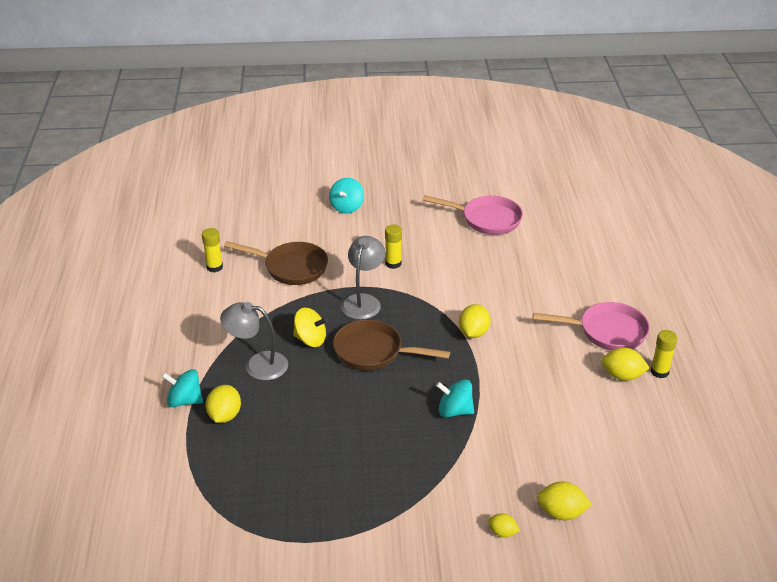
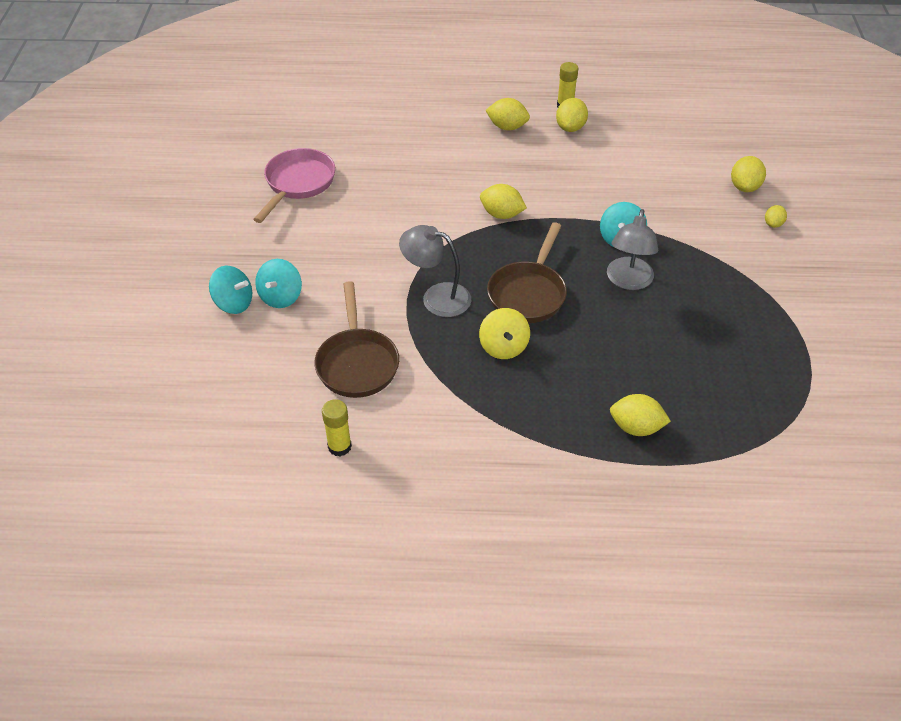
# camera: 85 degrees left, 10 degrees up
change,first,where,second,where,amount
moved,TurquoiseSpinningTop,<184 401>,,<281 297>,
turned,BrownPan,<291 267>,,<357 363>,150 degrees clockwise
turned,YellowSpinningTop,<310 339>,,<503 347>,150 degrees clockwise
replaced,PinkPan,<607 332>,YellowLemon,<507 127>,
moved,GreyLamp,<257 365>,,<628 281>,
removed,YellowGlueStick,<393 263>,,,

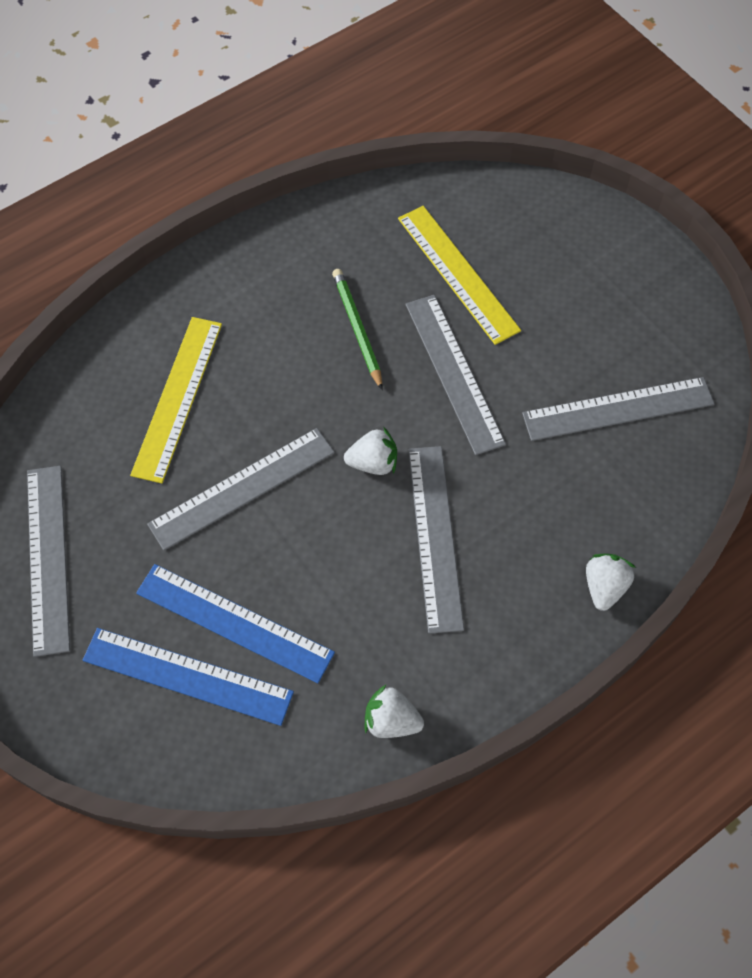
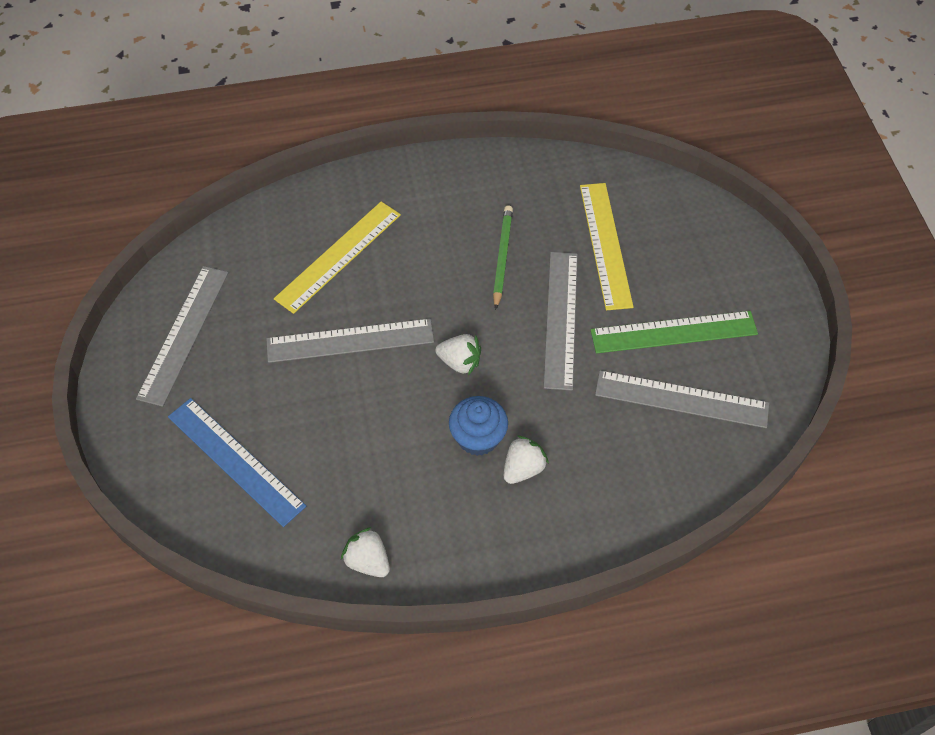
# camera: 25 degrees right, 5 degrees down
change,first,where,second,where,amount
replaced,GreyRuler,<435 536>,BlueCupcake,<478 437>,
moved,WhiteStrawberry,<604 587>,,<523 468>,
added,,,GreenRuler,<674 332>,
removed,BlueRuler,<234 623>,,,

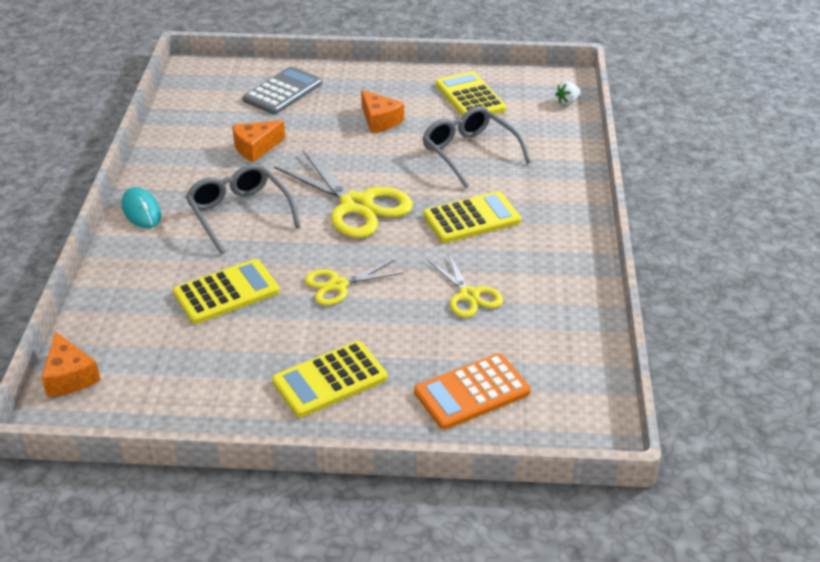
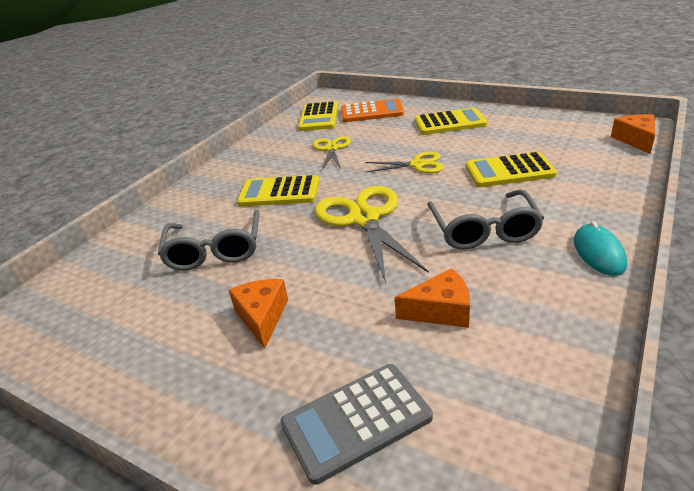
# camera: 150 degrees left, 5 degrees down
change,first,where,second,where,amount
moved,YellowCalculator,<470 97>,,<319 117>,
removed,WhiteStrawberry,<567 101>,,,

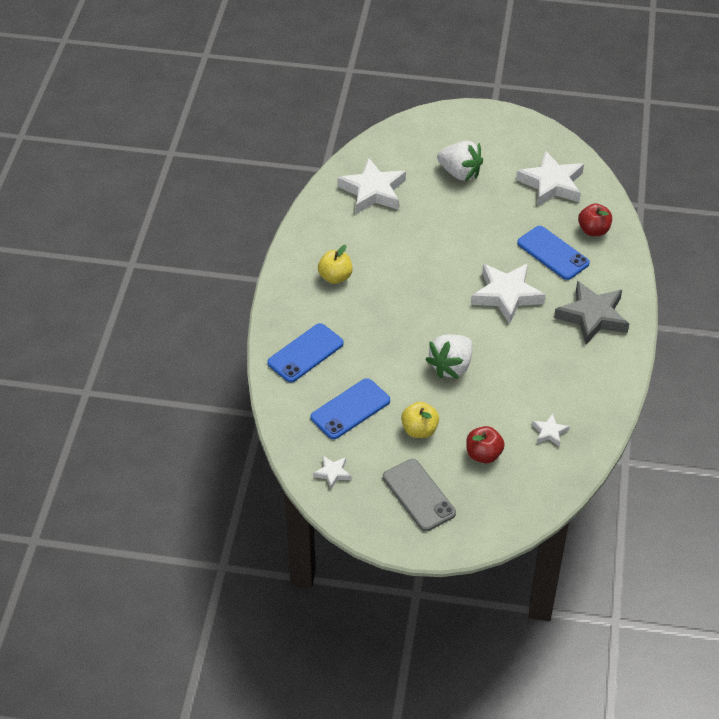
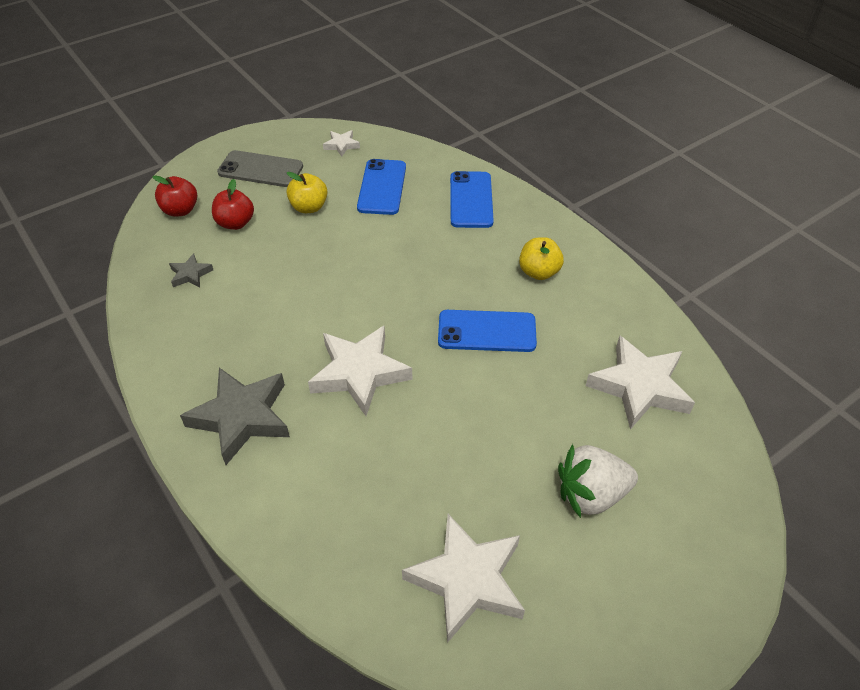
# camera: 135 degrees right, 0 degrees up
change,first,where,second,where,amount
moved,RedApple,<593 230>,,<180 210>,
recoloured,WhiteStar,<549 432>,GreyStar,<190 274>,
moved,BluePhone,<553 253>,,<487 331>,
removed,WhiteStrawberry,<451 366>,,,

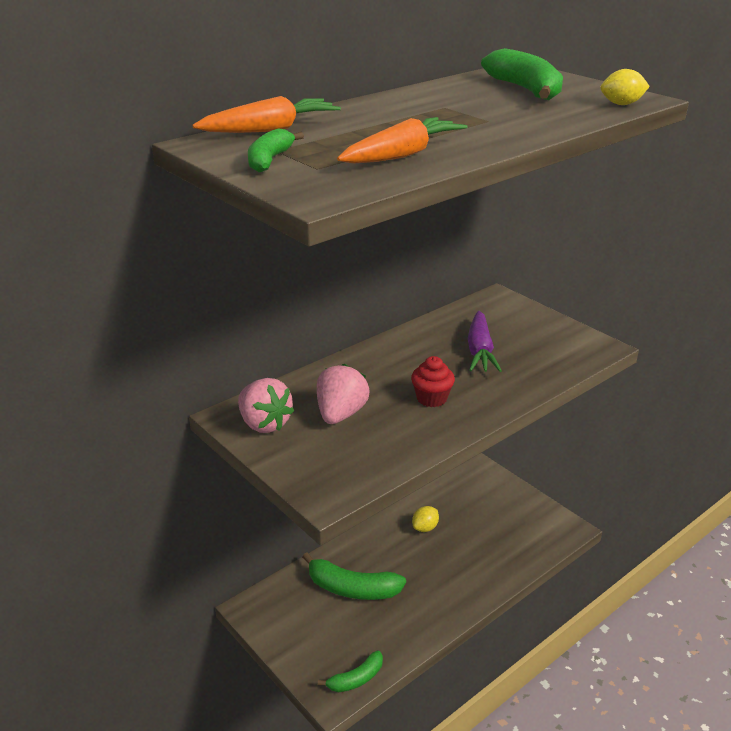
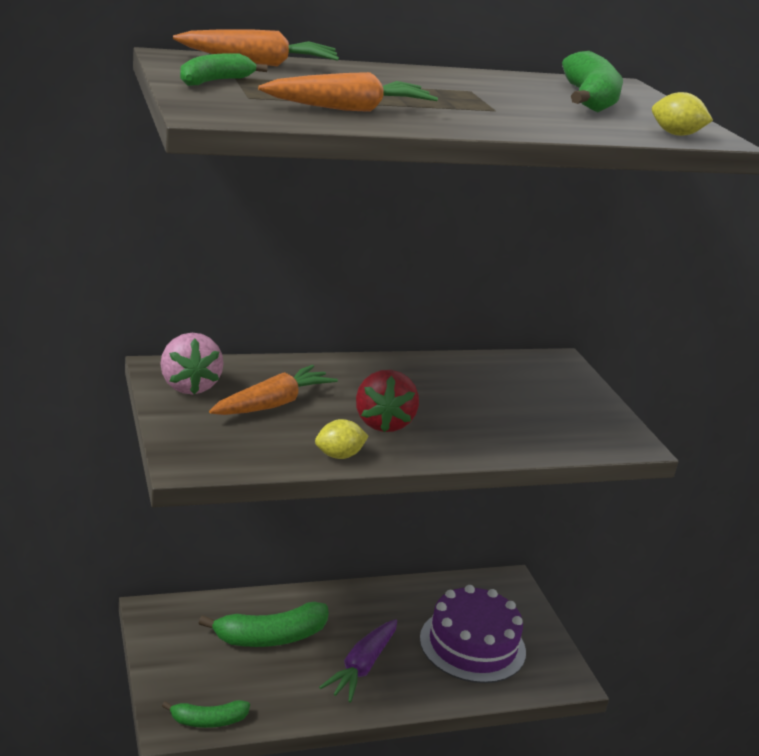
# camera: 20 degrees right, 5 degrees down
change,first,where,second,where,amount
turned,GreenBanana,<352 588>,,<271 637>,60 degrees counterclockwise
replaced,PinkStrawberry,<340 414>,OrangeCarrot,<273 404>,
moved,YellowLemon,<425 528>,,<339 455>,
moved,PurpleCarrot,<480 351>,,<362 667>,
replaced,RedCupcake,<431 398>,RedStrawberry,<383 423>,
added,,,PurpleCake,<472 645>,

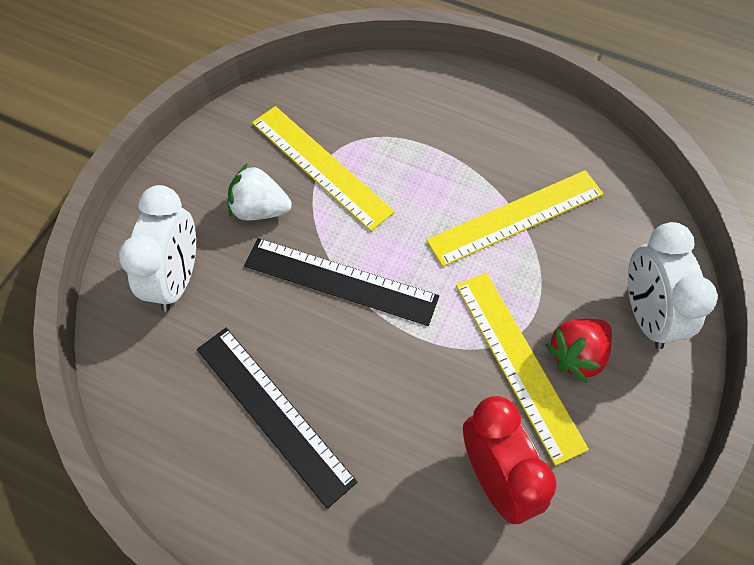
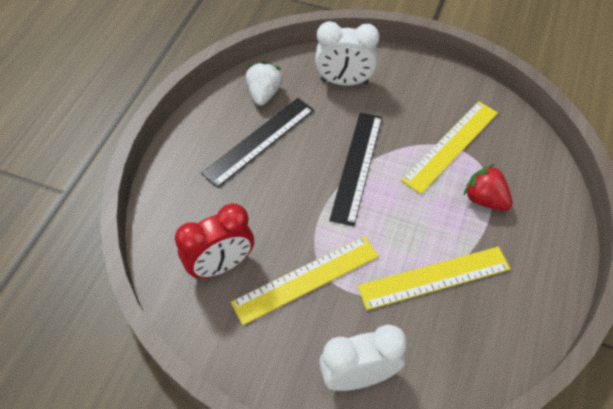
# camera: 85 degrees right, 5 degrees down
change,first,where,second,where,amount
moved,WhiteStrawberry,<259 209>,,<264 94>,
turned,YellowRuler,<516 217>,,<434 278>,75 degrees counterclockwise
moved,RedStrawberry,<577 355>,,<484 199>,

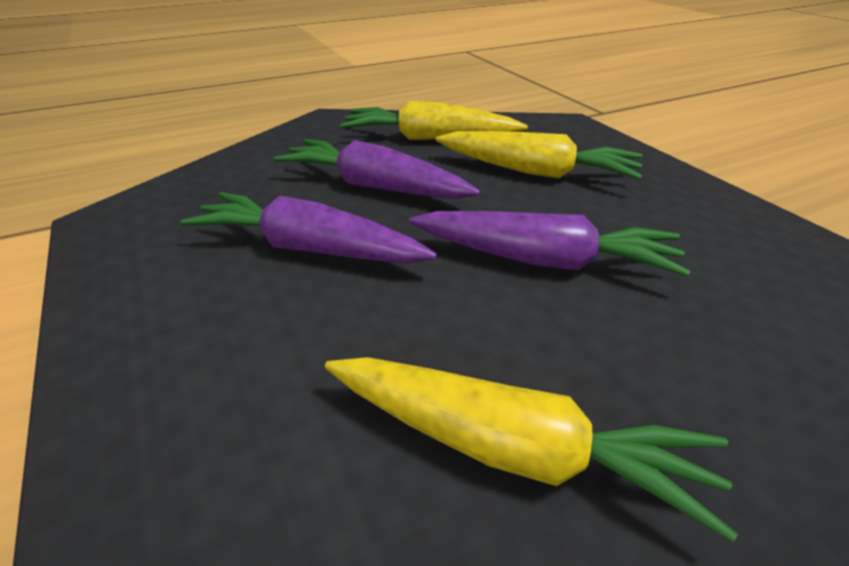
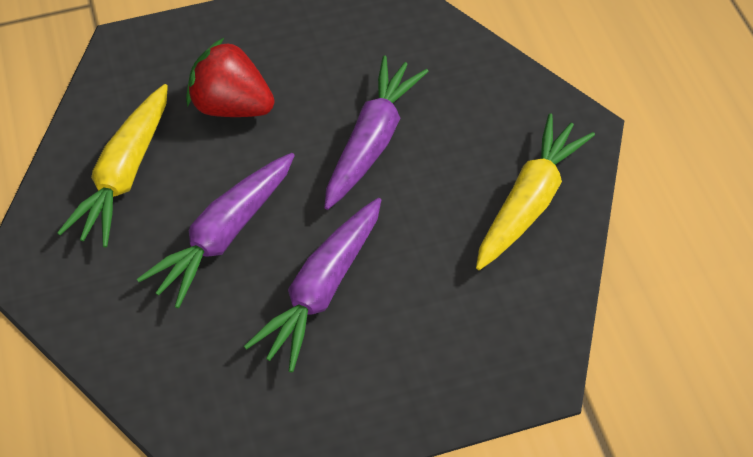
# camera: 80 degrees left, 20 degrees up
change,first,where,second,where,amount
replaced,YellowCarrot,<536 172>,RedStrawberry,<231 105>,

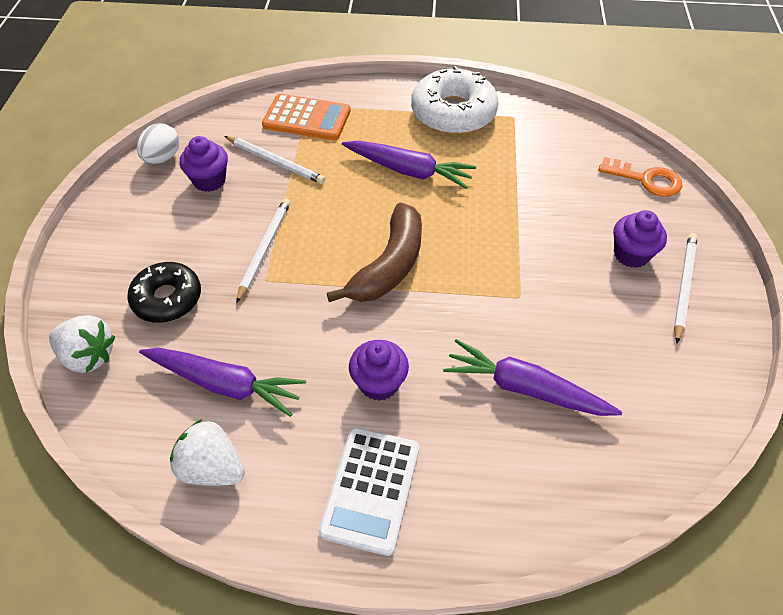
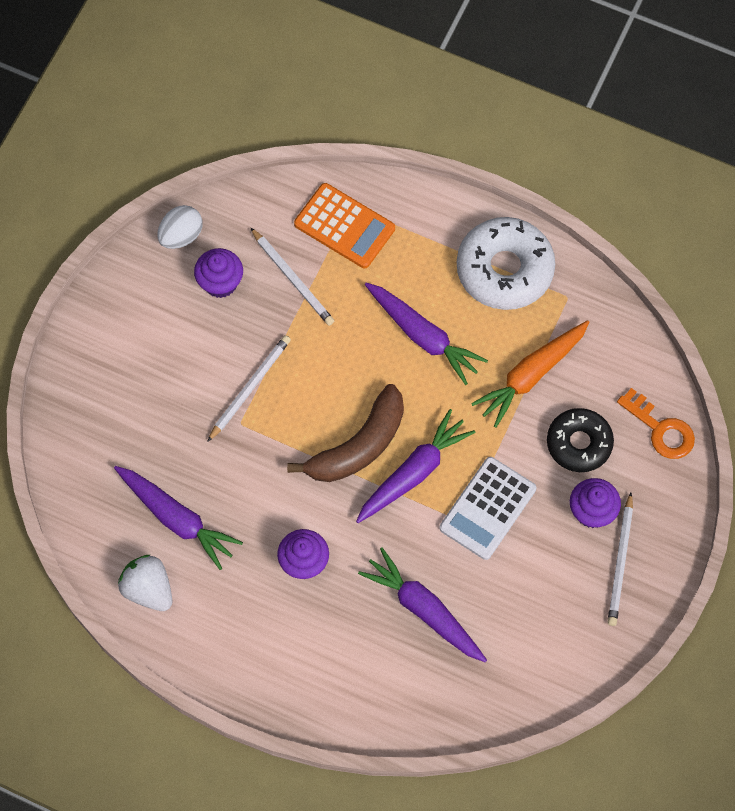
# camera: 20 degrees right, 15 degrees up
change,first,where,second,where,amount
added,,,PurpleCarrot,<414 472>,
moved,WhiteCalculator,<371 489>,,<488 508>,
added,,,OrangeCarrot,<531 375>,
moved,BlackDonut,<167 298>,,<579 443>,
turned,WhitePencil,<683 286>,,<620 562>,150 degrees clockwise
removed,WhiteStrawberry,<89 356>,,,

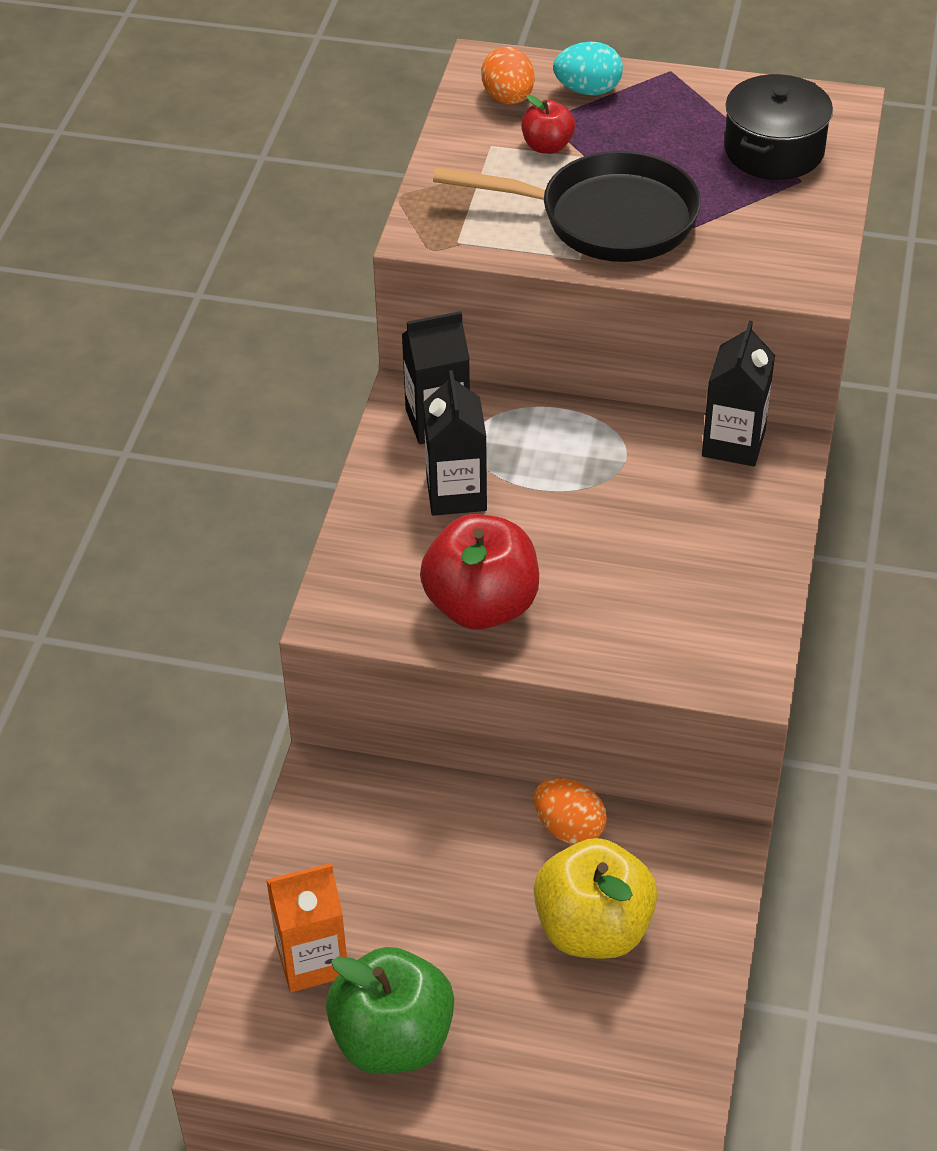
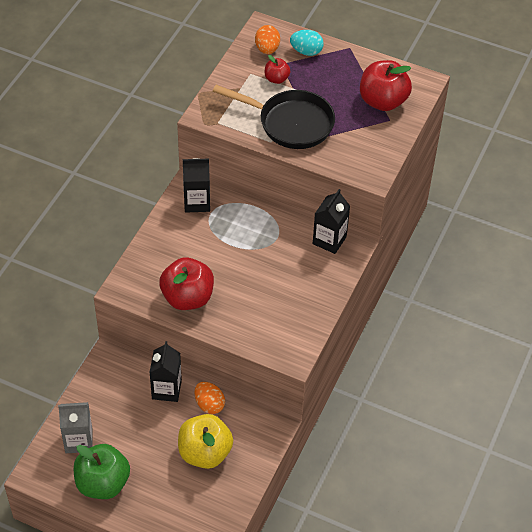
# camera: 10 degrees right, 5 degrees up
change,first,where,second,where,amount
recoloured,OrangeCarton,<312 960>,GreyCarton,<79 441>,
moved,BlackCarton,<456 494>,,<166 389>,
replaced,BlackPot,<774 150>,RedApple,<383 101>,

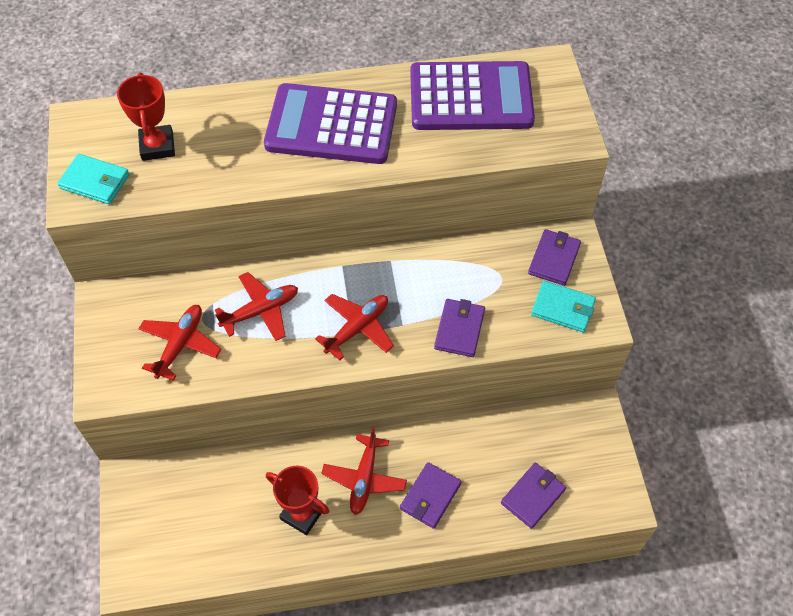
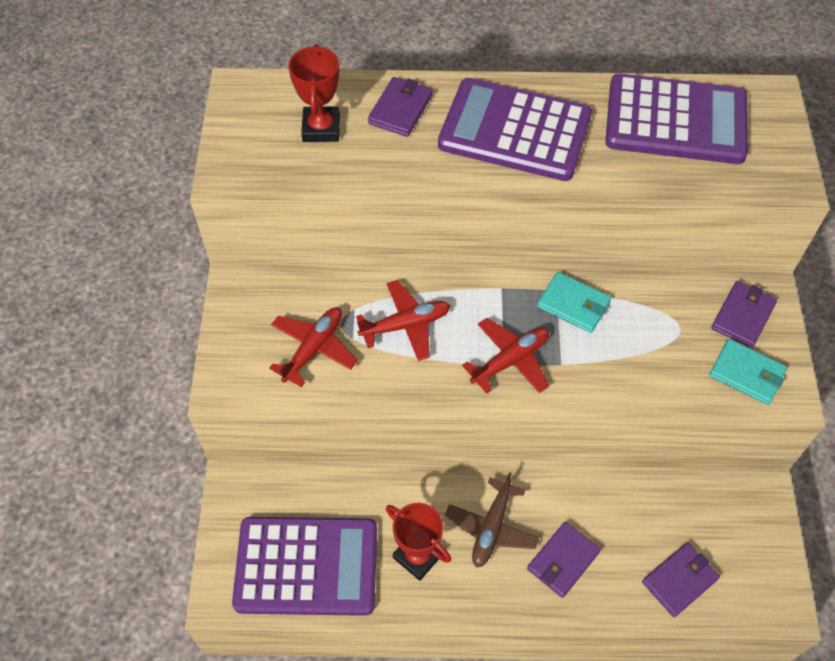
# camera: 10 degrees right, 0 degrees up
change,first,where,second,where,amount
added,,,PurpleCalculator,<306 566>,
moved,PurpleWallet,<459 329>,,<400 109>,
recoloured,RedPlane,<364 478>,BrownPlane,<491 528>,
moved,TurquoiseWallet,<95 181>,,<573 304>,

